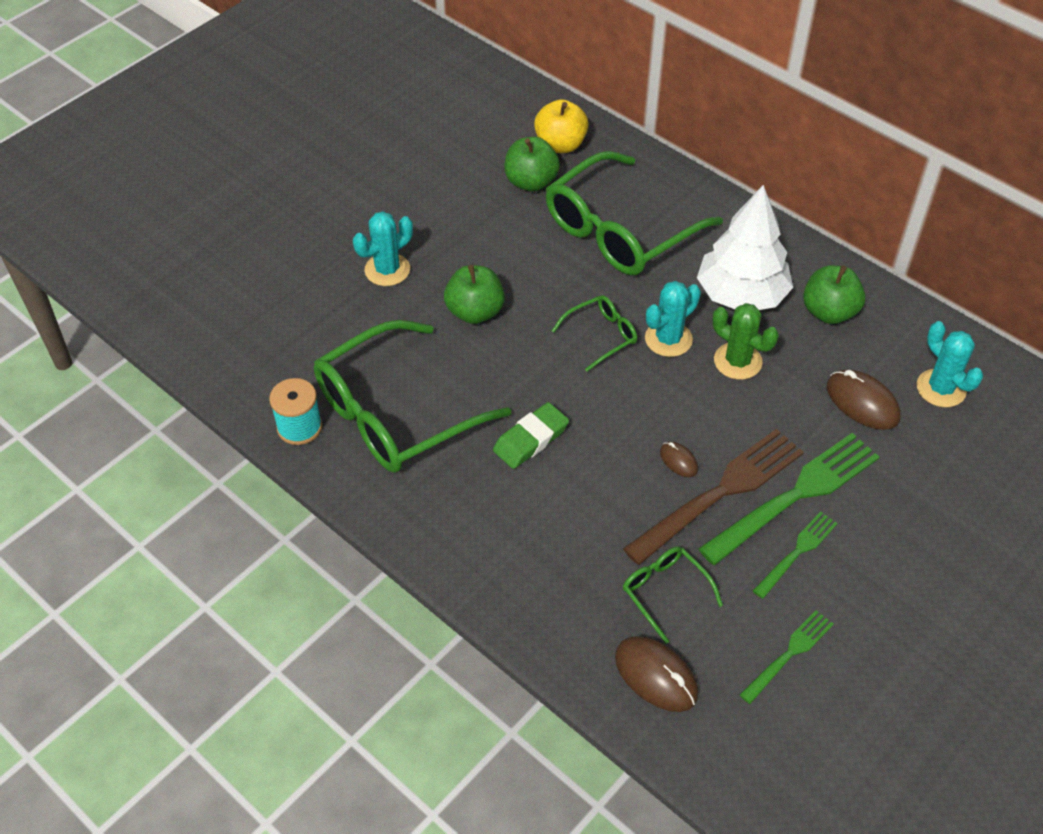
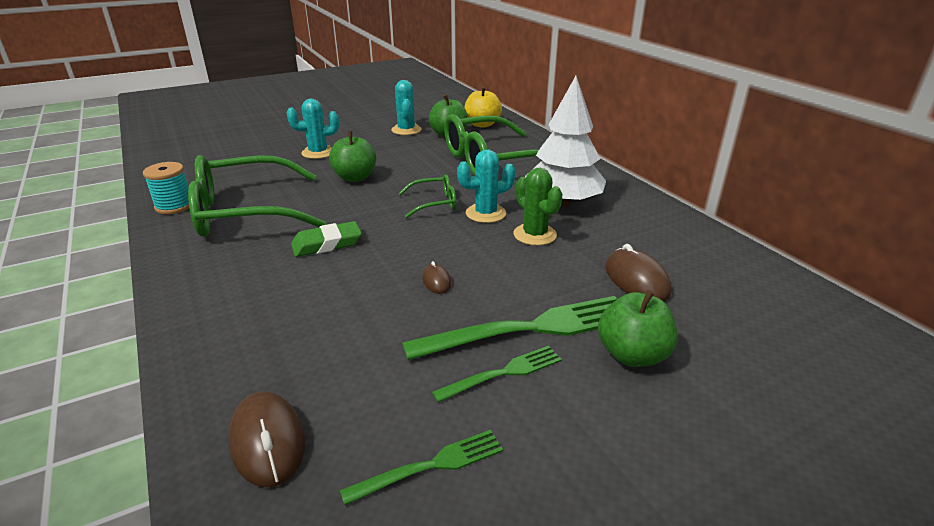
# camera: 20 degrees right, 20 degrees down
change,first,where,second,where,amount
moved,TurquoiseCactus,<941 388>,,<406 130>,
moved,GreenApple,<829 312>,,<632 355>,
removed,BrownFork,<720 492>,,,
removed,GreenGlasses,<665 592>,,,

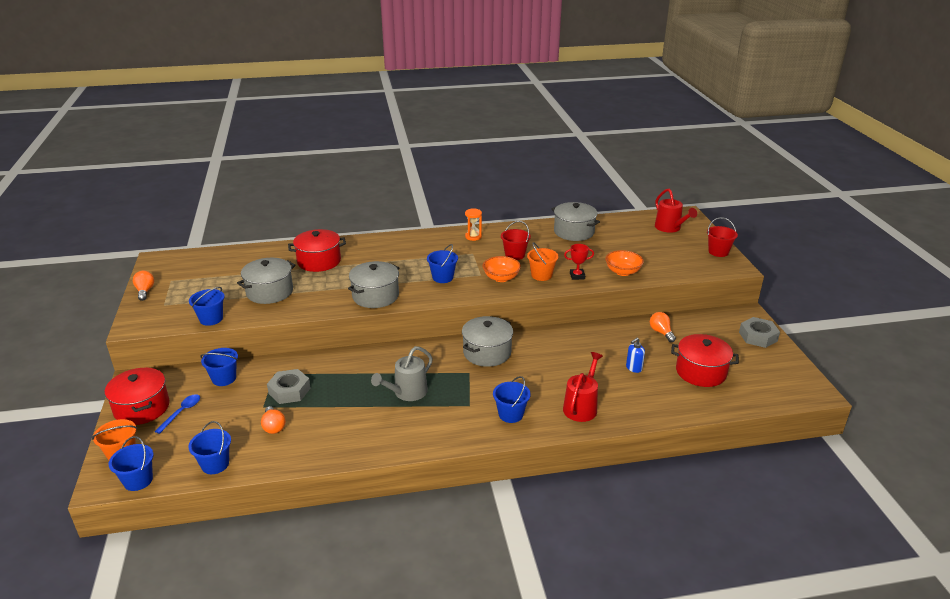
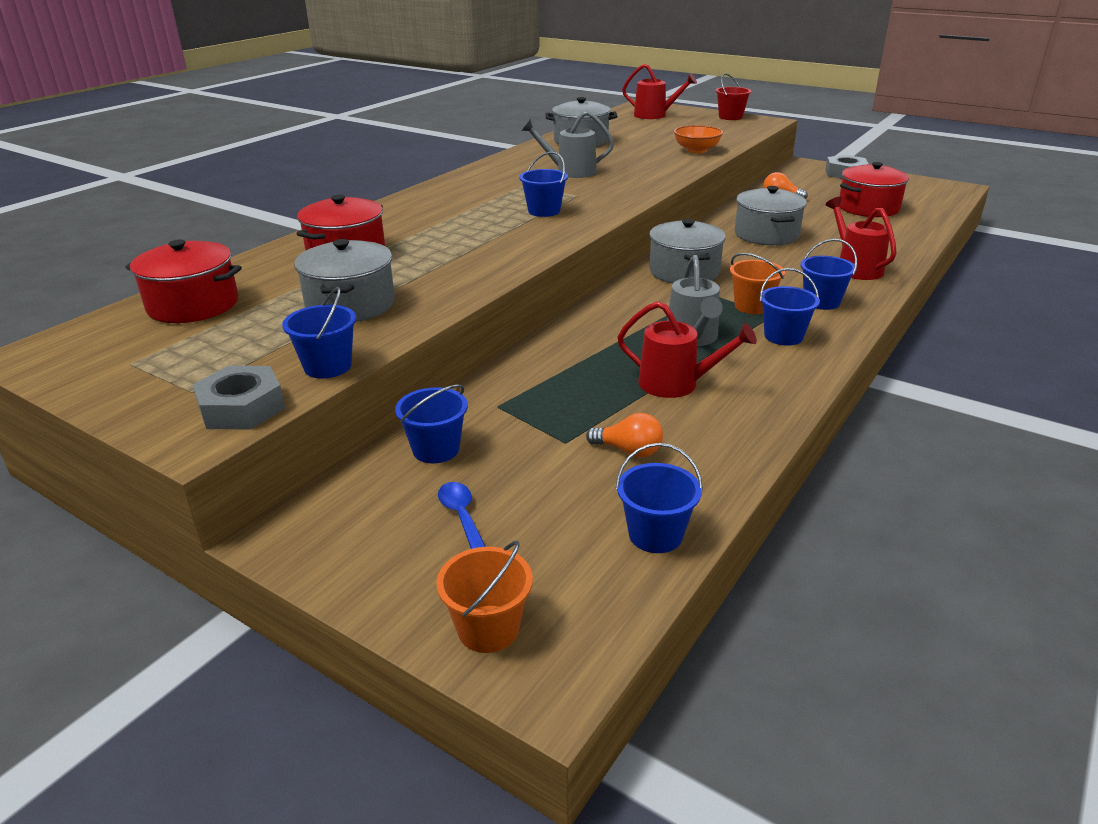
# camera: 45 degrees left, 0 degrees up
change,first,where,second,where,amount
moved,RedPot,<142 408>,,<193 305>,
moved,GreyNut,<289 391>,,<242 408>,
replaced,RedBucket,<515 255>,GreyWateringCan,<570 172>,
added,,,RedWateringCan,<676 384>,
moved,OrangeBucket,<541 275>,,<752 306>,
moved,GreyPot,<375 296>,,<766 234>,
moved,BlueBucket,<138 480>,,<783 336>,
removed,OrangeLightBulb,<145 291>,,,
removed,OrangeHourglass,<473 237>,,,
removed,OrangeBowl,<501 278>,,,
removed,RedTrophy,<577 276>,,,
removed,BlueSoapDispenser,<633 368>,,,

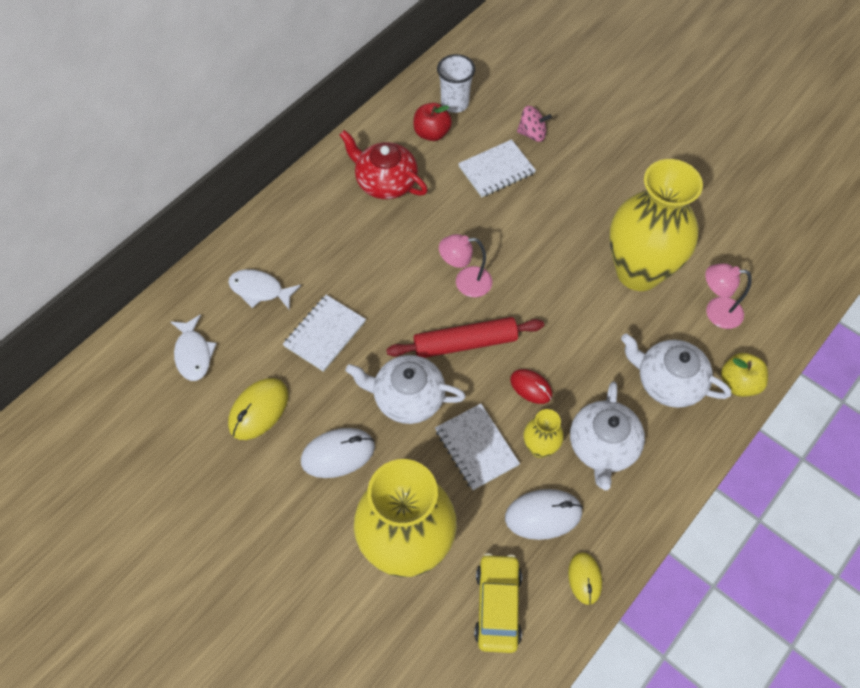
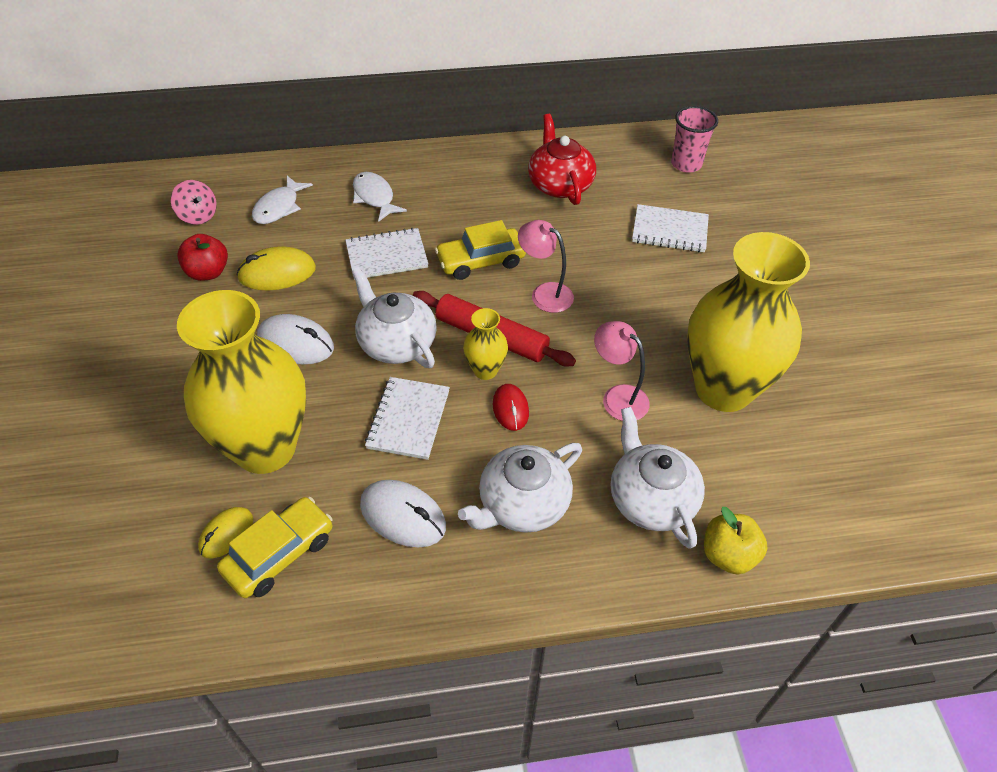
# camera: 40 degrees right, 10 degrees down
change,first,where,second,where,amount
moved,PinkSpinningTop,<532 134>,,<198 215>,
moved,RedApple,<431 133>,,<208 272>,
moved,YellowMouse,<584 578>,,<226 534>,
added,,,YellowCar,<480 261>,
moved,YellowVase,<539 447>,,<485 370>,
moved,PinkLamp,<716 312>,,<618 397>,
recoloured,WhiteCup,<454 103>,PinkCup,<686 164>,

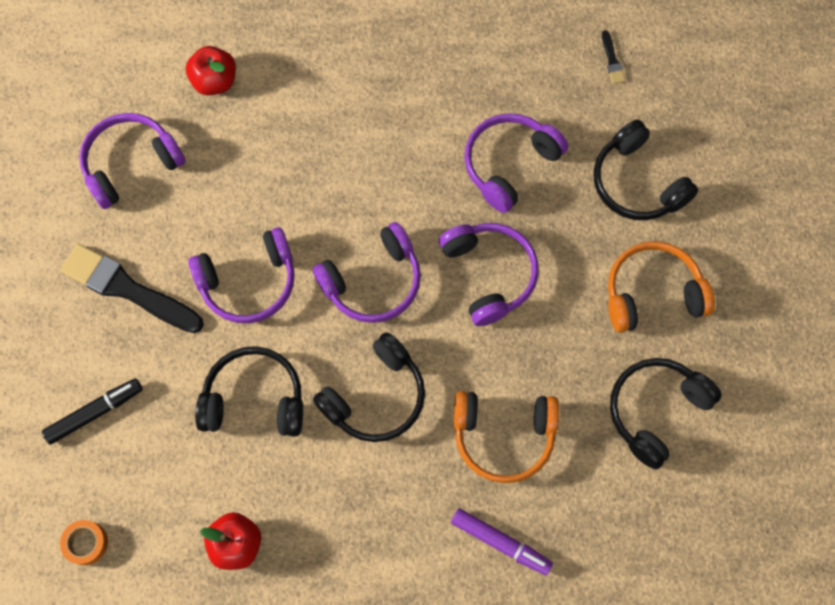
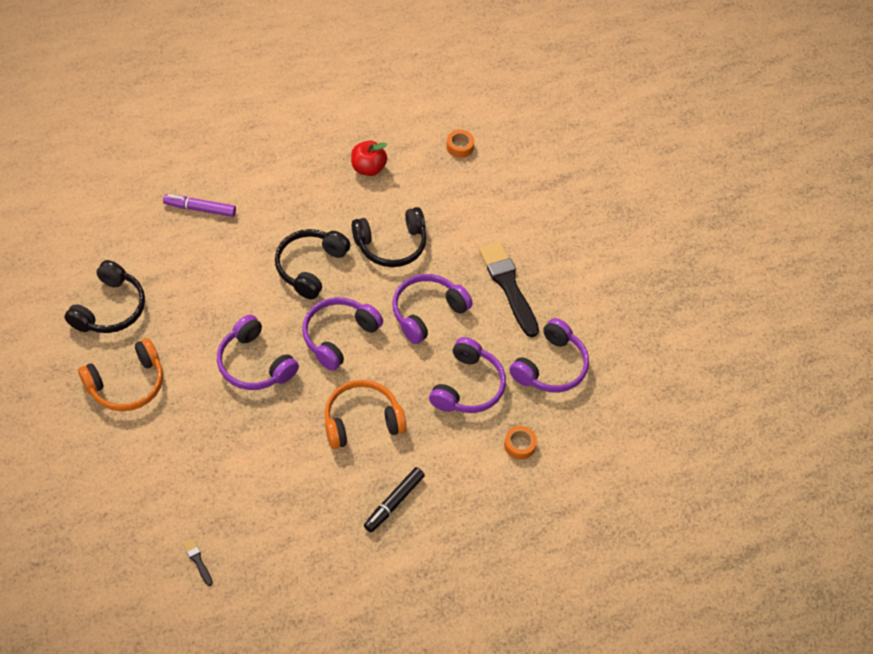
# camera: 155 degrees right, 15 degrees down
change,first,where,second,where,amount
moved,OrangeHeadphones,<503 435>,,<362 421>,
moved,BlackMarker,<95 412>,,<394 502>,
moved,PurpleHeadphones,<509 164>,,<467 386>,
turned,BlackBrush,<128 289>,,<508 286>,120 degrees counterclockwise
replaced,RedApple,<215 81>,OrangeTape,<519 445>,
removed,BlackHeadphones,<637 182>,,,

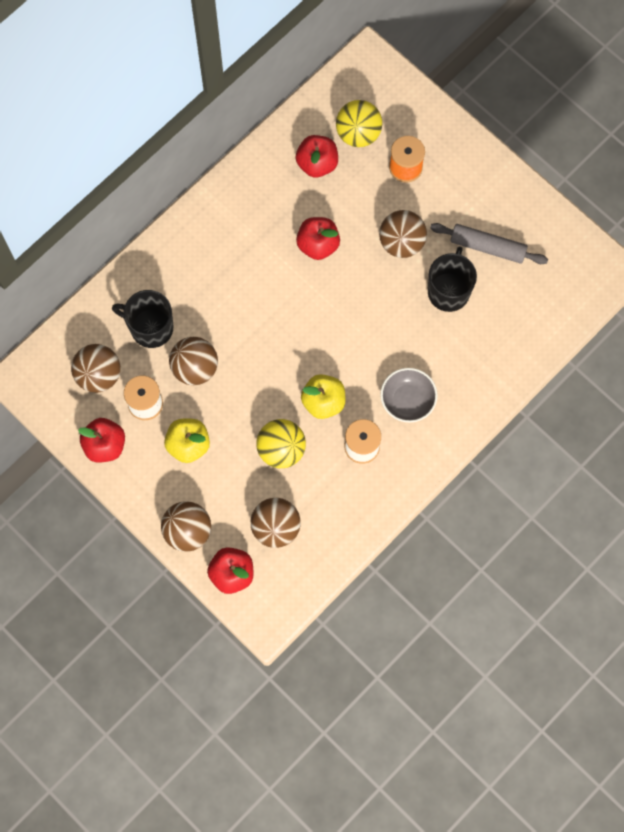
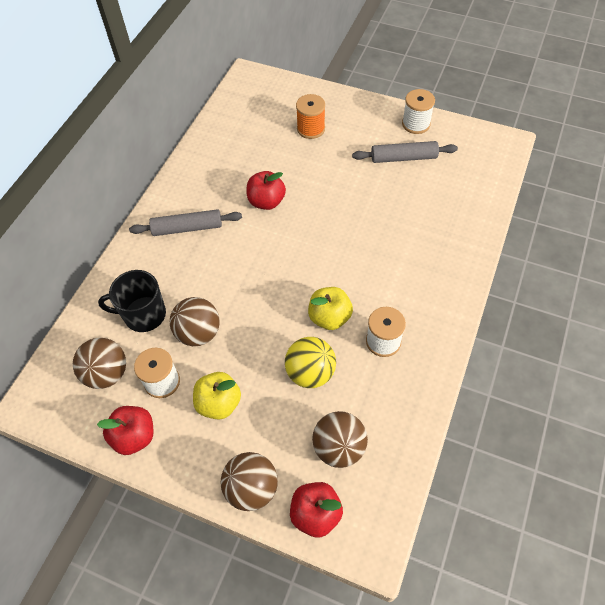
# camera: 20 degrees left, 15 degrees down
change,first,where,second,where,amount
added,,,GreyRollingPin,<187 228>,
added,,,WhiteSpool,<416 124>,
removed,RedApple,<317 164>,,,
removed,YellowBall,<358 134>,,,
removed,BrownBall,<401 243>,,,
removed,GreyBowl,<407 400>,,,
removed,BlackMug,<449 291>,,,

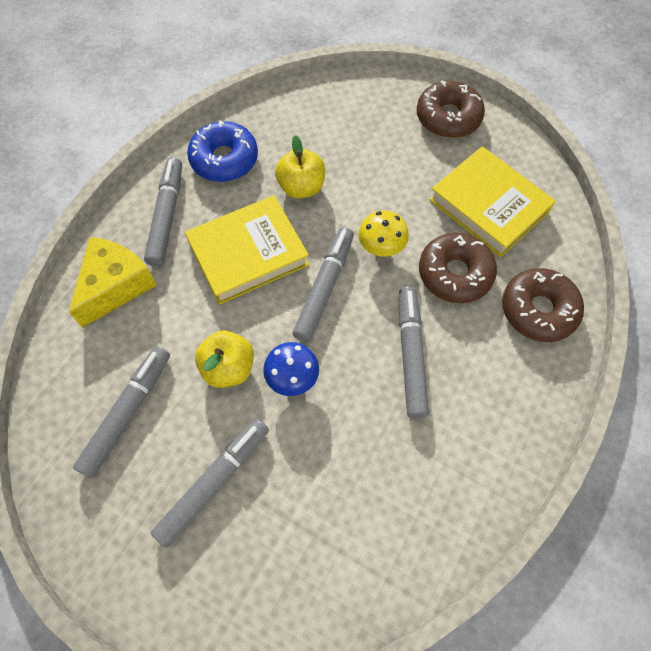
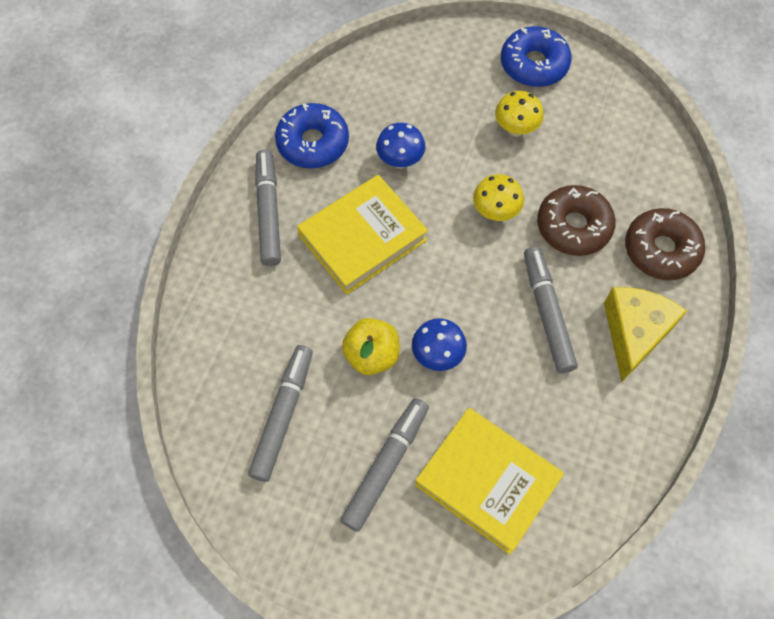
# camera: 10 degrees left, 0 degrees up
change,first,where,second,where,amount
replaced,YellowApple,<301 187>,BlueMushroom,<400 161>,
moved,YellowBook,<488 206>,,<487 482>,
added,,,YellowMushroom,<515 129>,
recoloured,BrownDonut,<448 117>,BlueDonut,<534 64>,
moved,YellowCheese,<116 286>,,<634 333>,
removed,GreyMarker,<324 288>,,,

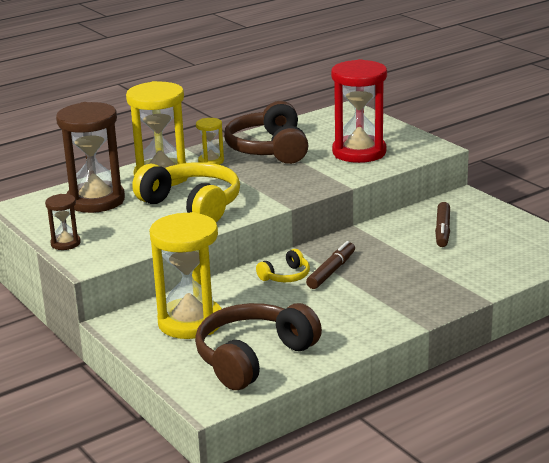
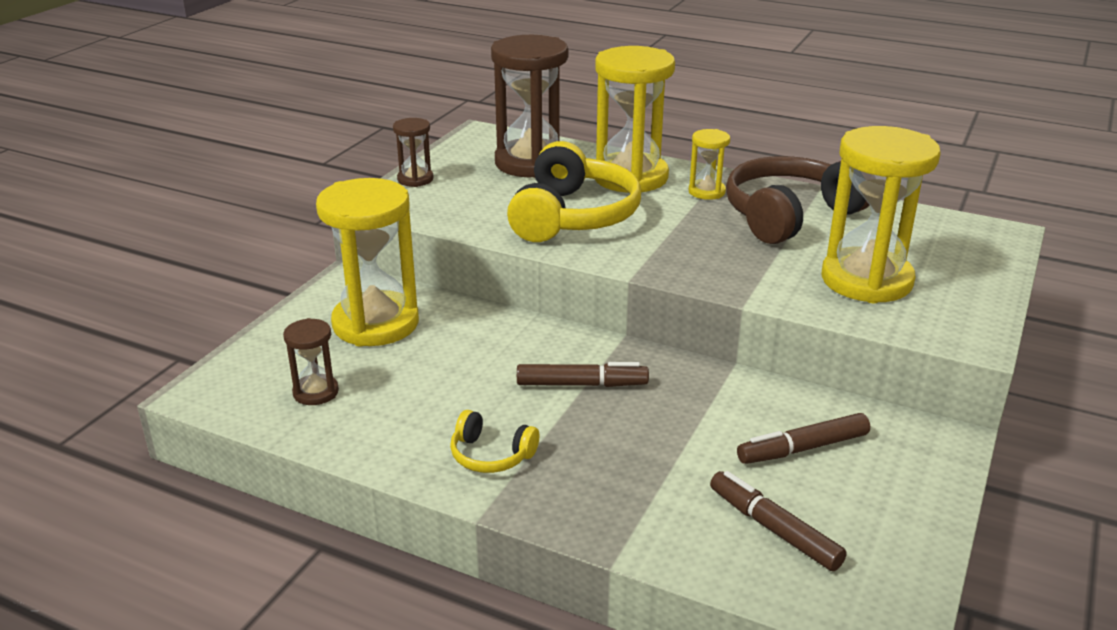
# camera: 60 degrees right, 5 degrees up
change,first,where,second,where,amount
replaced,BrownHeadphones,<253 358>,BrownHourglass,<316 392>,
moved,YellowHeadphones,<286 276>,,<491 455>,
added,,,BrownMarker,<773 529>,
recoloured,RedHourglass,<359 152>,YellowHourglass,<866 280>,

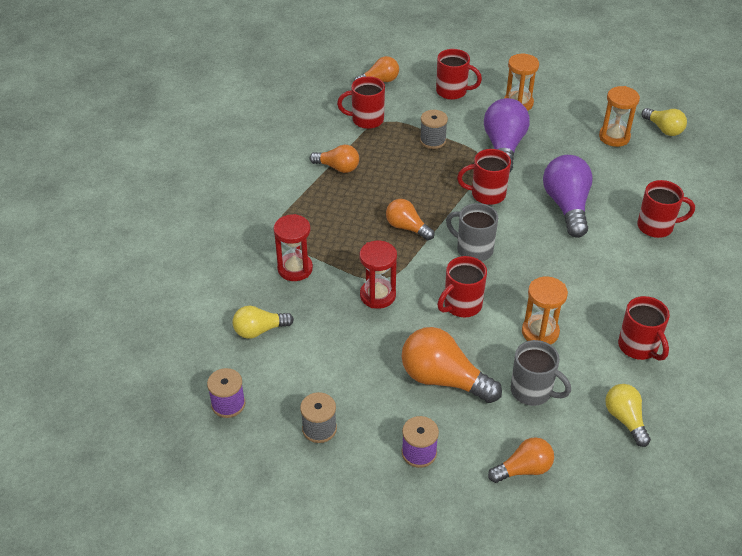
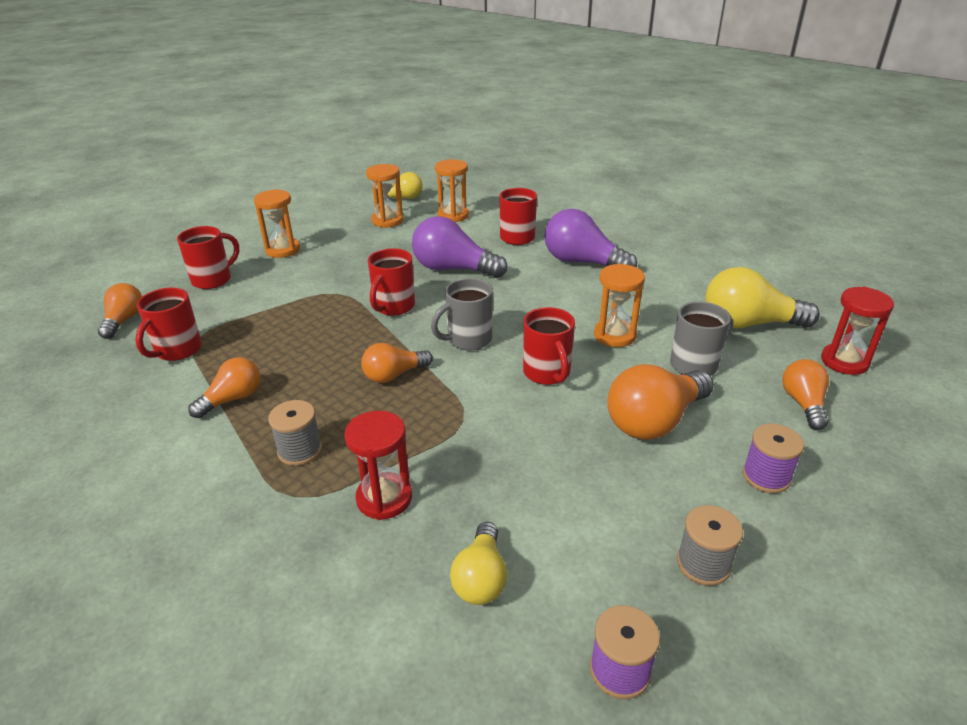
# camera: 65 degrees left, 10 degrees down
change,first,where,second,where,amount
moved,GreySpool,<432 140>,,<300 450>,
added,,,OrangeHourglass,<453 215>,
moved,PurpleLightBulb,<503 147>,,<582 262>,
resized,YellowLightBulb,<625 419>,,<748 324>,x1.67
moved,RedHourglass,<377 295>,,<844 362>,
removed,RedMug,<639 347>,,,

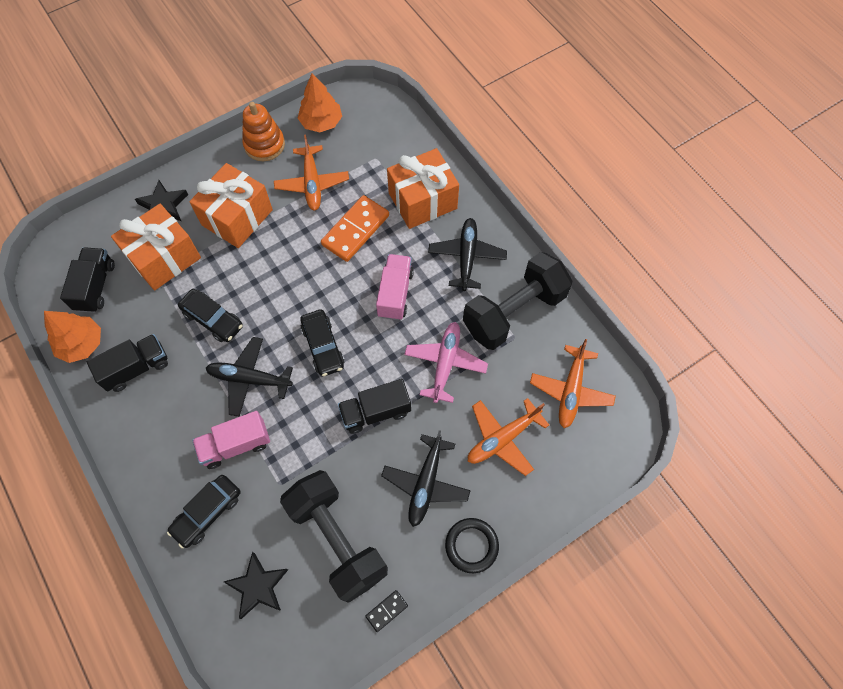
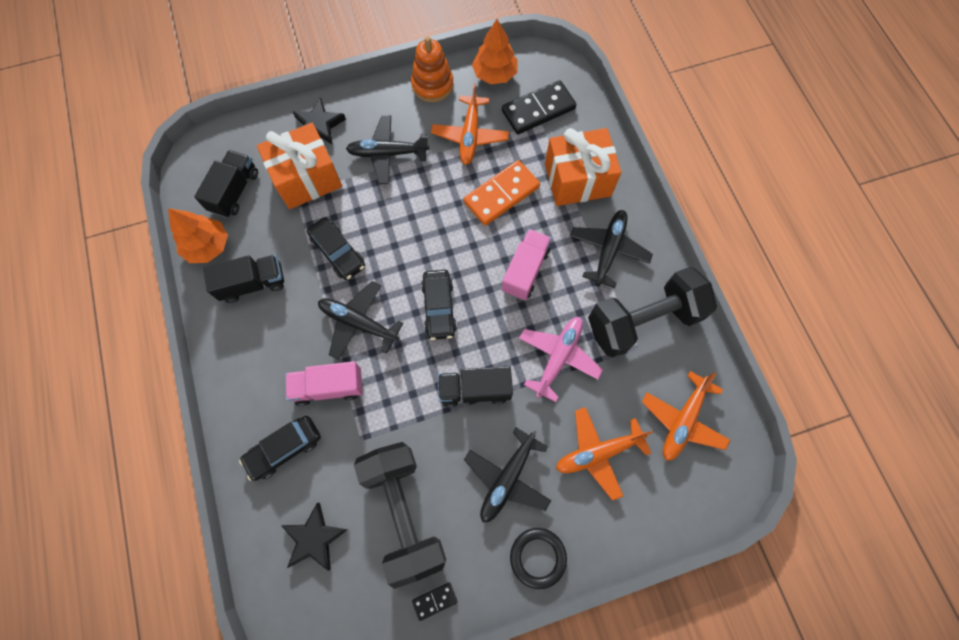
# camera: 15 degrees right, 5 degrees up
change,first,where,second,where,amount
replaced,OrangeGift,<237 217>,BlackPlane,<387 154>,
added,,,BlackDomino,<538 110>,

